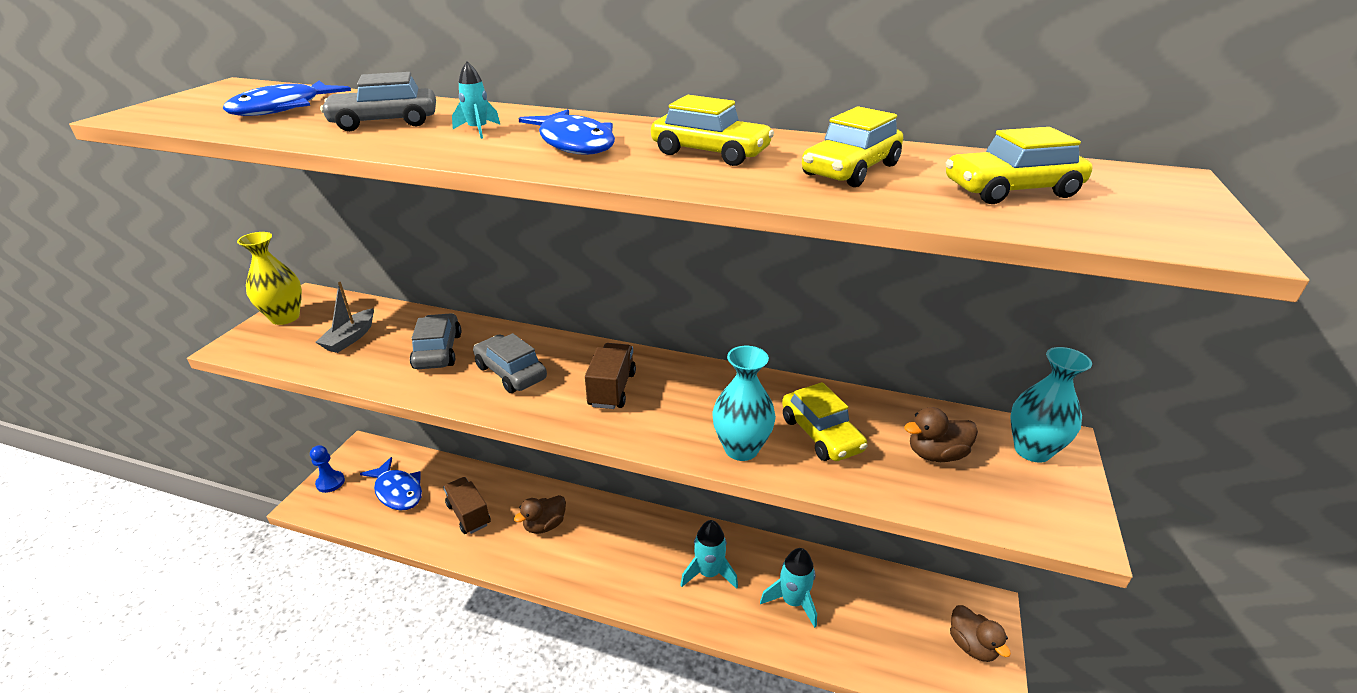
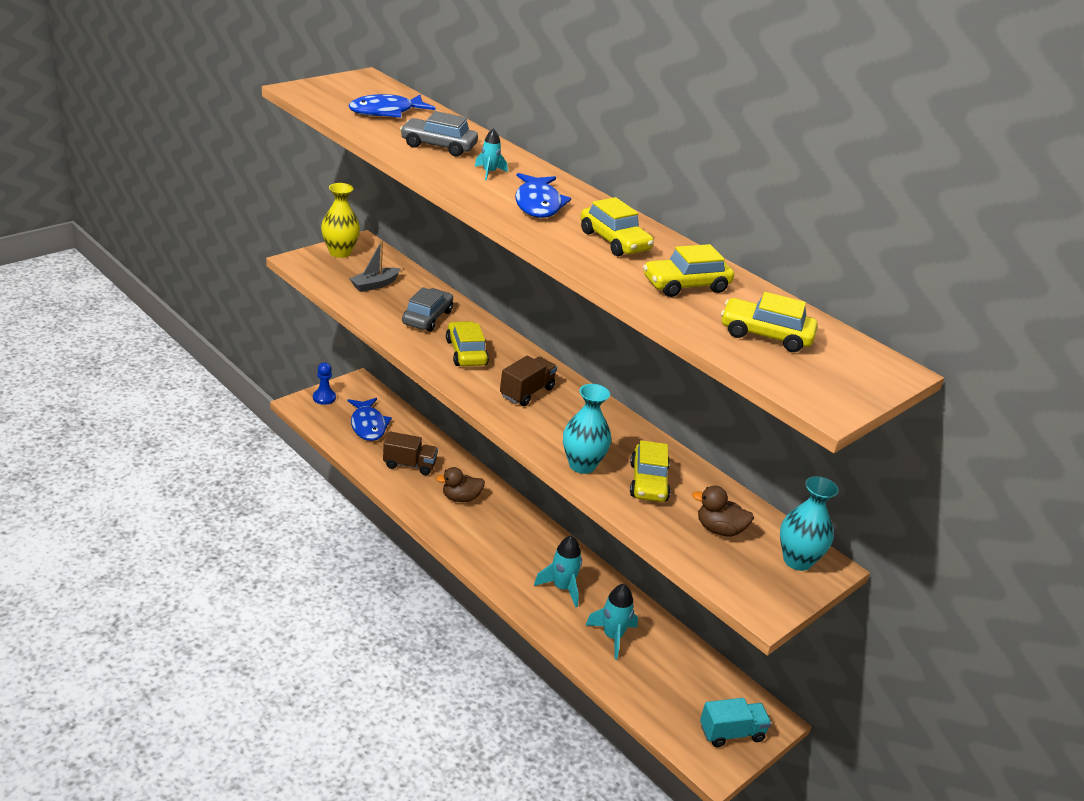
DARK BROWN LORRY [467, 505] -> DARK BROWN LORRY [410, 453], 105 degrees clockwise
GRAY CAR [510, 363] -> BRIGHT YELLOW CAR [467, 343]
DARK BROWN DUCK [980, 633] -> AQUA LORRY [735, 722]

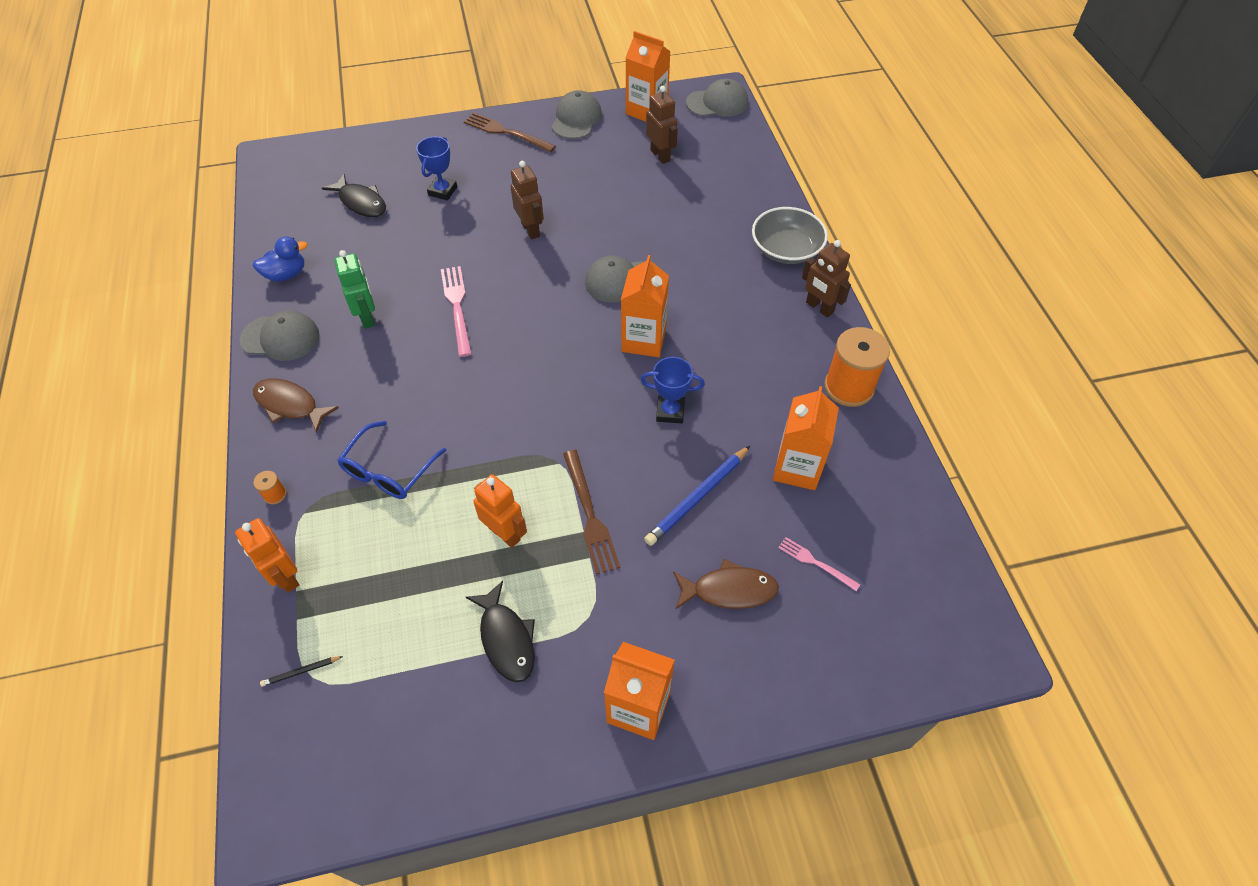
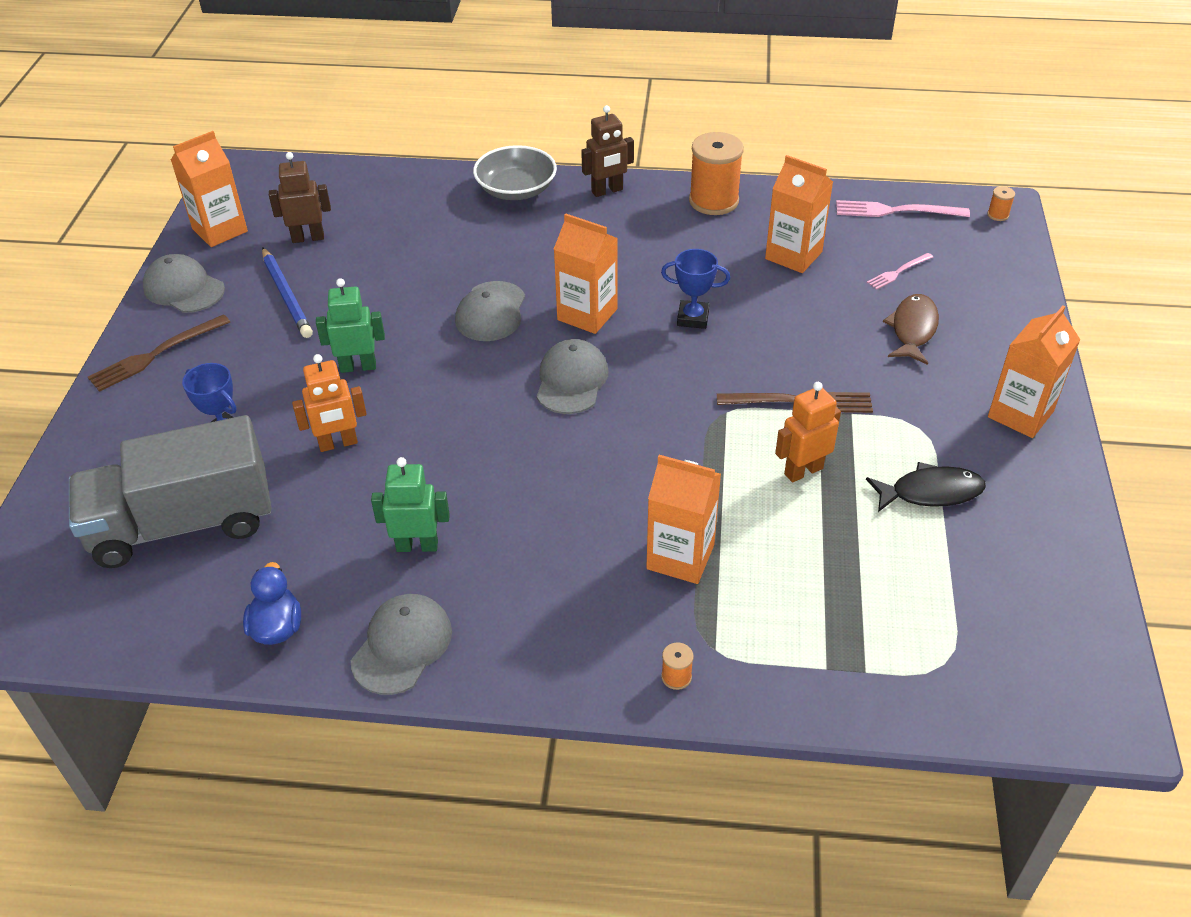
ORANGE TOY ROBOT [267, 555] -> ORANGE TOY ROBOT [329, 403], relocated
DARK BROWN TOY FISH [296, 406] -> none
EBONY LEAD PENCIL [301, 671] -> none
EBONY TOY FISH [354, 195] -> GRAY LORRY [170, 491]
BLUE GLASSES [391, 460] -> ORANGE CARTON [683, 519]
ROSY DINNER FORK [456, 311] -> ROSY DINNER FORK [903, 208], relocated
DARK BROWN TOY ROBOT [527, 200] -> LEAF-GREEN TOY ROBOT [350, 325]
BLUE AWARD CUP [672, 390] -> BLUE AWARD CUP [695, 289], 75 degrees clockwise
BLUE LEAD PENCIL [697, 496] -> BLUE LEAD PENCIL [287, 292], relocated
GRAY CAP [717, 98] -> GRAY CAP [572, 376], relocated
none -> ORANGE SPOOL [1001, 203]

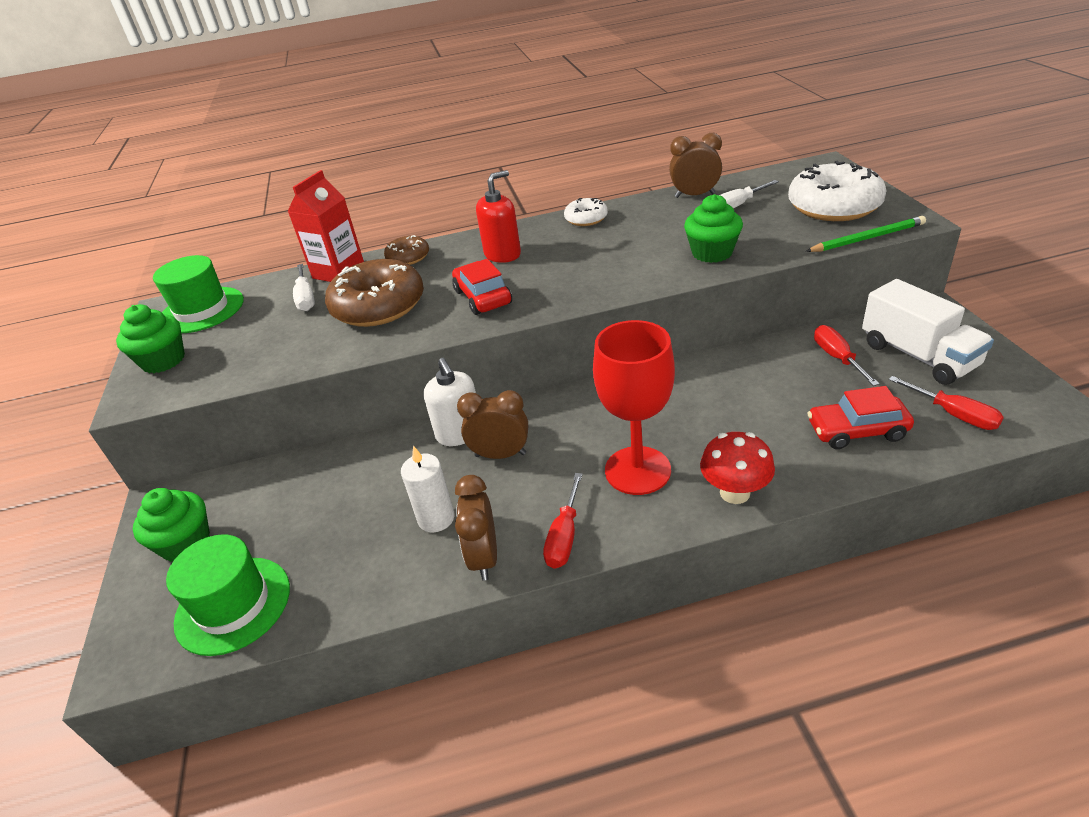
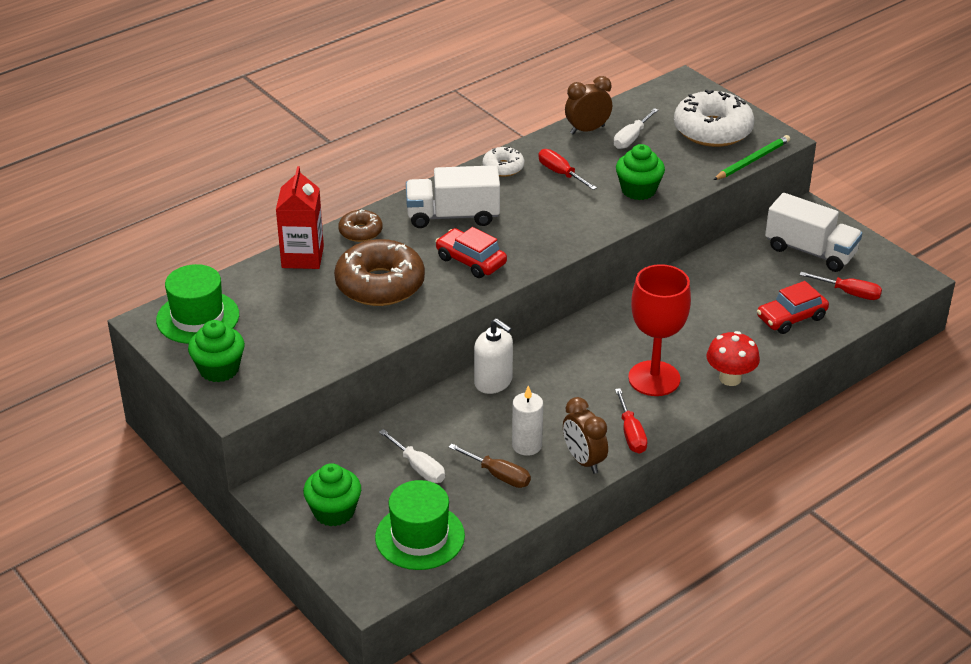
PURE WHITE FLAT SCREWDRIVER [304, 287] -> PURE WHITE FLAT SCREWDRIVER [412, 456], relocated
DARK BROWN BEDSIDE CLOCK [492, 424] -> none
RED PUMP BOTTLE [498, 216] -> PURE WHITE LORRY [453, 196]
RED FLAT SCREWDRIVER [846, 355] -> RED FLAT SCREWDRIVER [567, 169], relocated
none -> DARK BROWN FLAT SCREWDRIVER [489, 466]

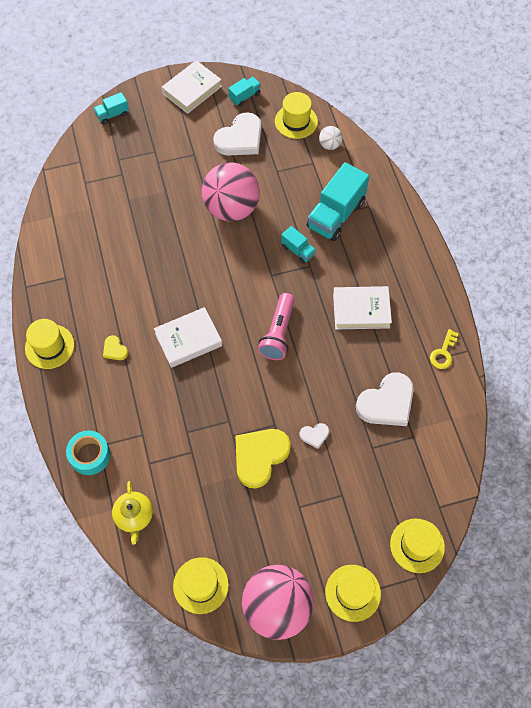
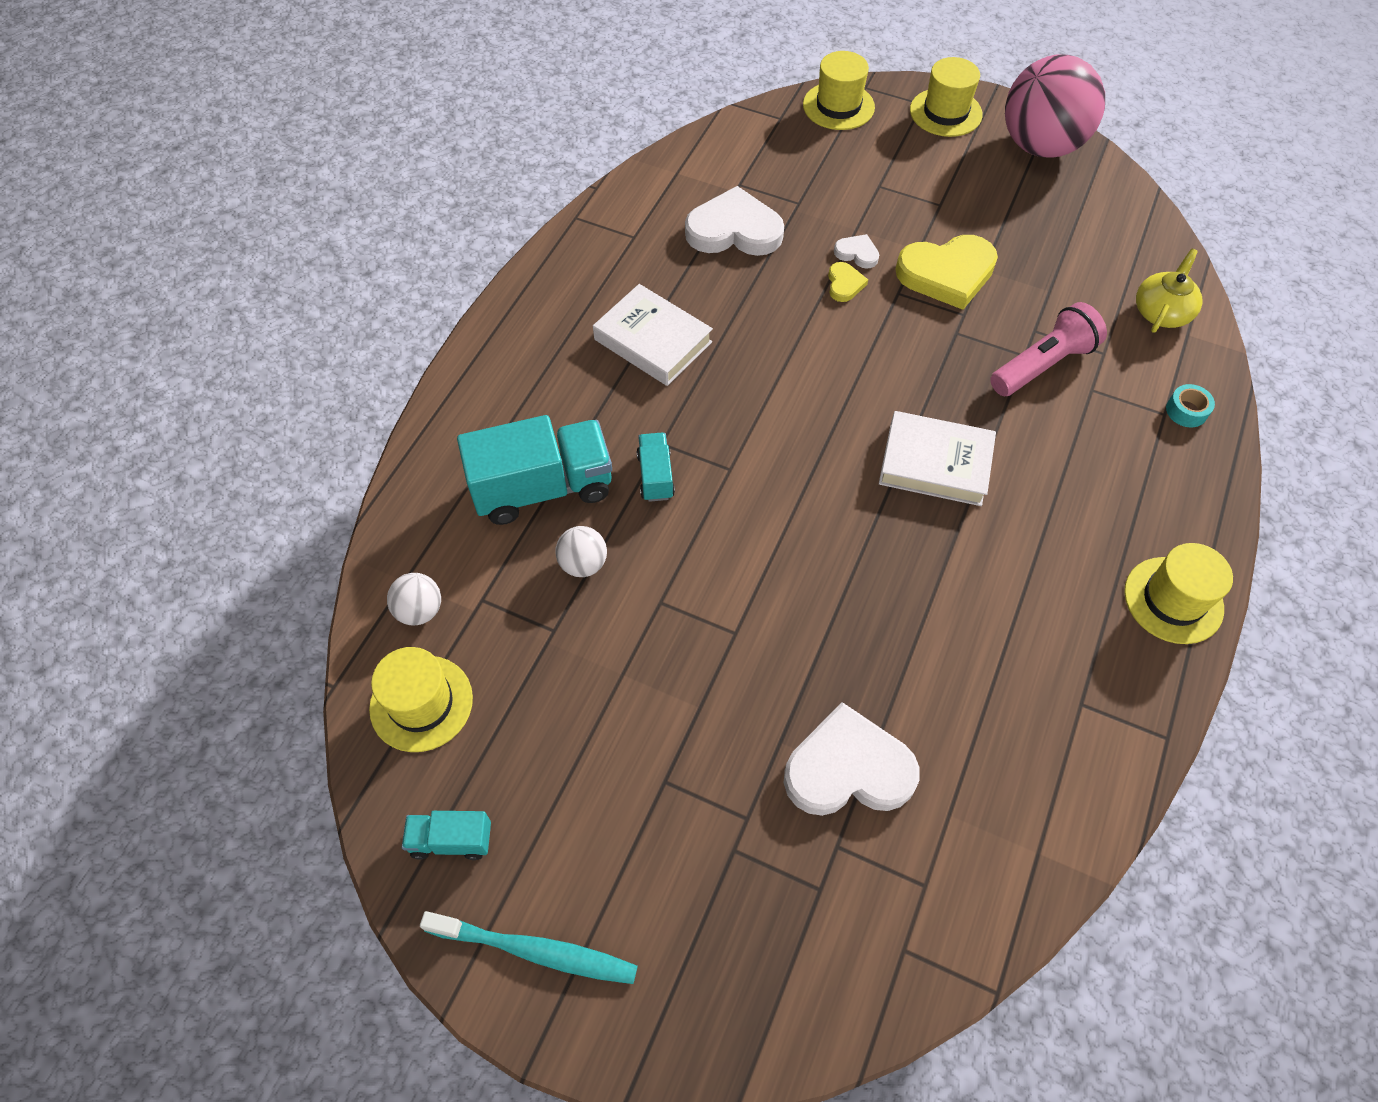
AQUA STICKY TAPE [88, 452] -> AQUA STICKY TAPE [1190, 405], x0.59
AQUA LORRY [111, 108] -> none
BRIGHT YELLOW LOVE HEART [115, 347] -> BRIGHT YELLOW LOVE HEART [848, 282], relocated
PURE WHITE BOOK [192, 87] -> AQUA TOOTHBRUSH [529, 947]
BRIGHT YELLOW HAT [201, 585] -> none
ROSY SPHERE [231, 191] -> none
PURE WHITE LOVE HEART [237, 133] -> PURE WHITE LOVE HEART [852, 759], relocated
ROSY FLASHLIGHT [276, 326] -> ROSY FLASHLIGHT [1048, 349], relocated
BRIGHT YELLOW KEY [444, 349] -> none
none -> PURE WHITE SPHERE [581, 551]

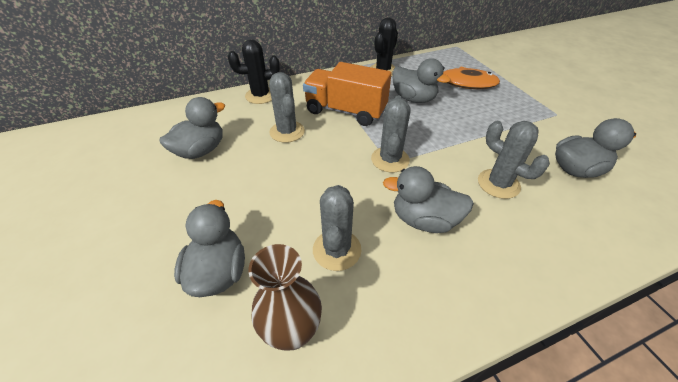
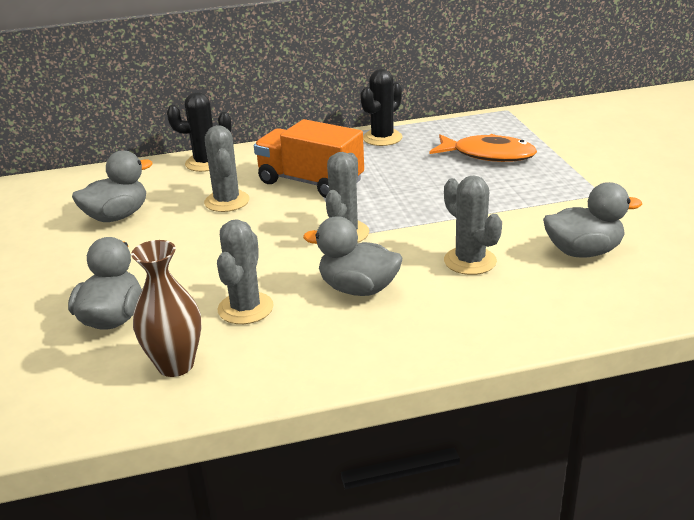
GRAY DUCK [421, 80] -> none

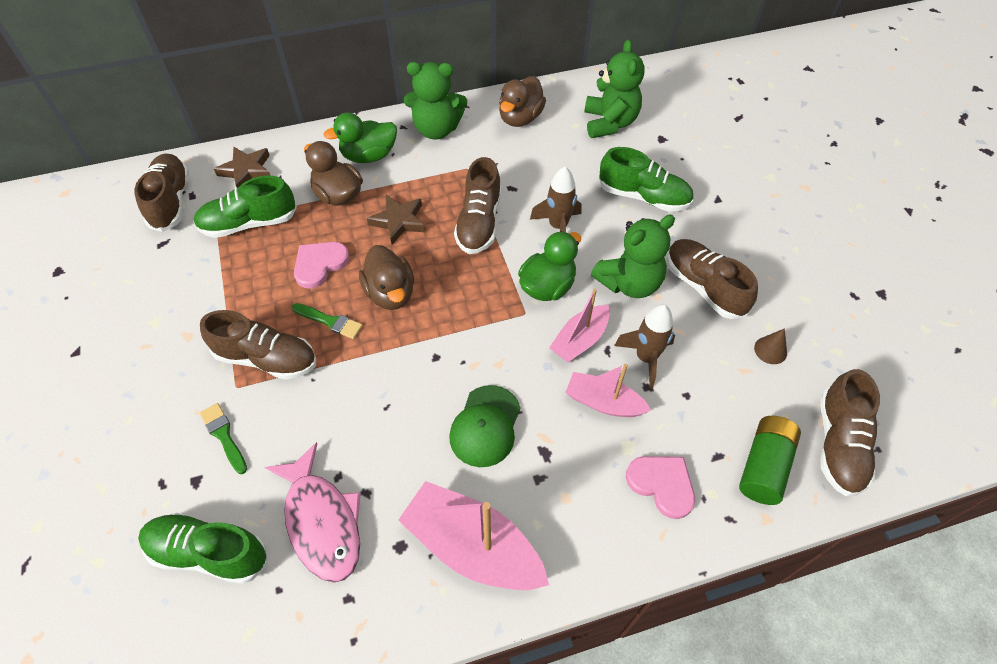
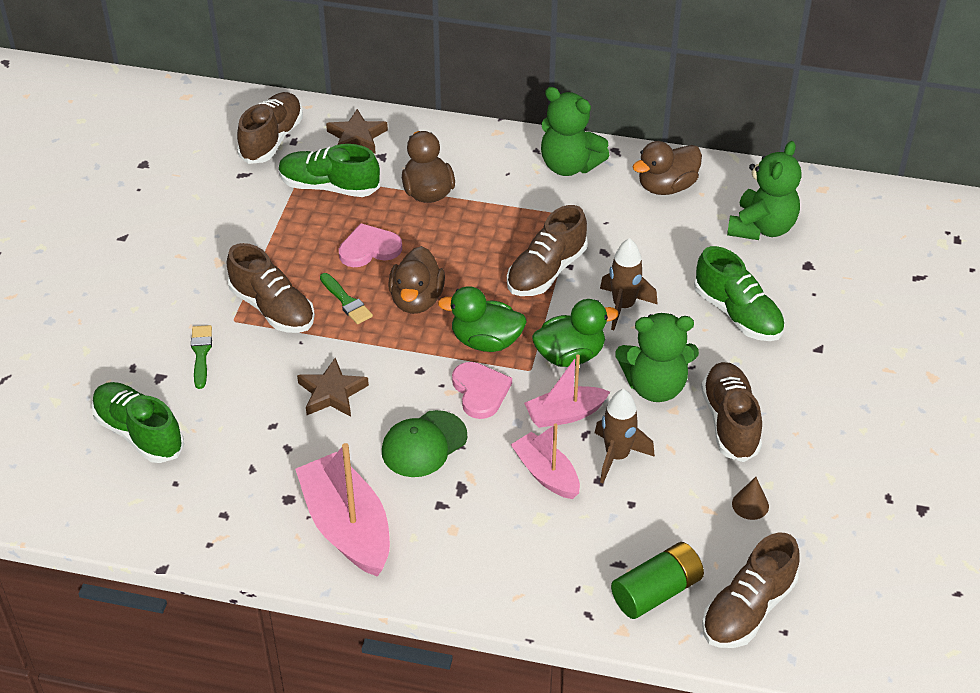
ROSY TOY FISH [313, 512] -> none
LEAF-GREEN DUCK [360, 137] -> LEAF-GREEN DUCK [482, 319], relocated
DARK BROWN STAR SHAPE [396, 220] -> DARK BROWN STAR SHAPE [333, 387], relocated
ROSY LOVE HEART [660, 487] -> ROSY LOVE HEART [482, 390], relocated

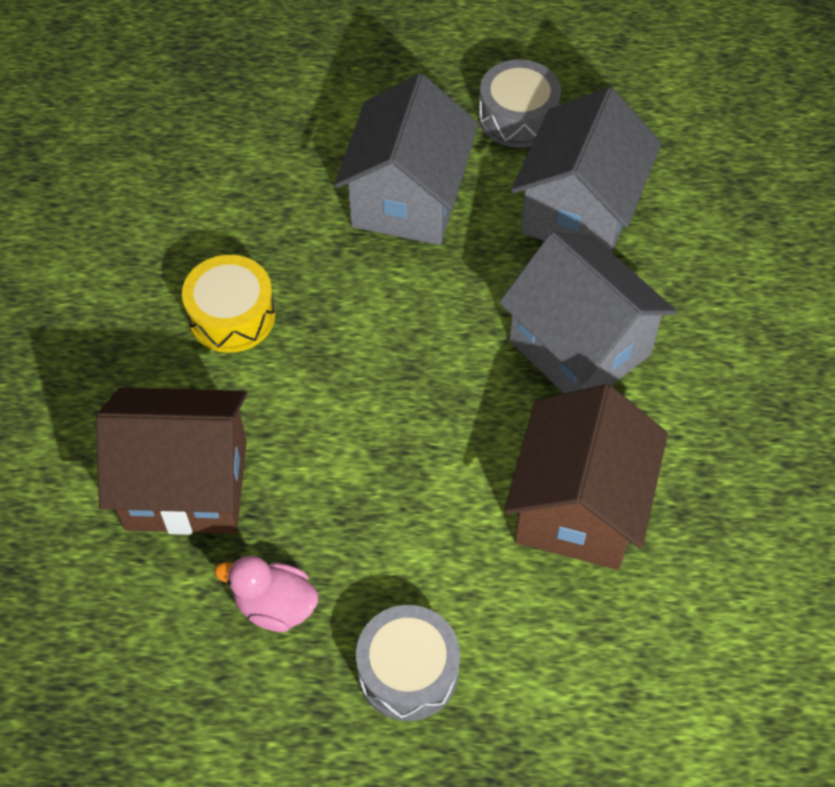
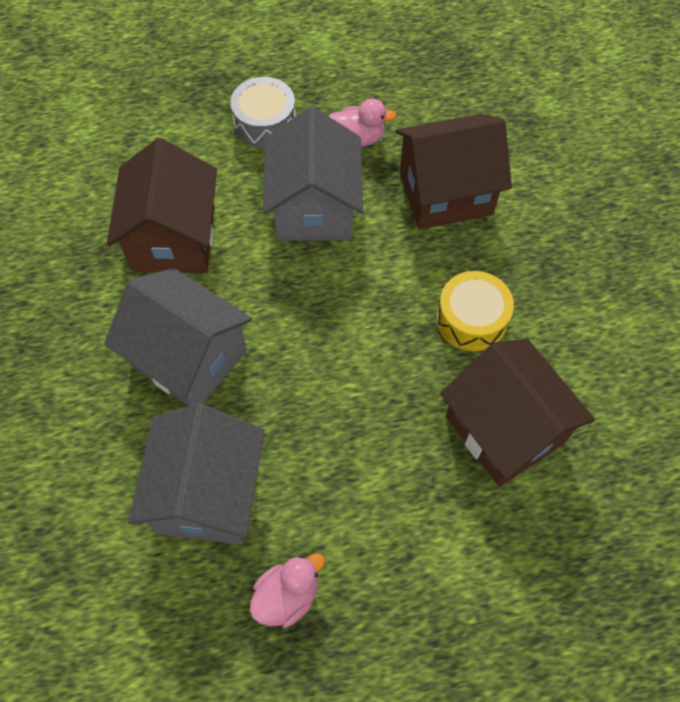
GRAY COTTAGE [406, 159] -> GRAY COTTAGE [313, 174], relocated
GRAY SNARE DRUM [519, 103] -> ROSY DUCK [287, 590]
none -> DARK BROWN COTTAGE [517, 413]

